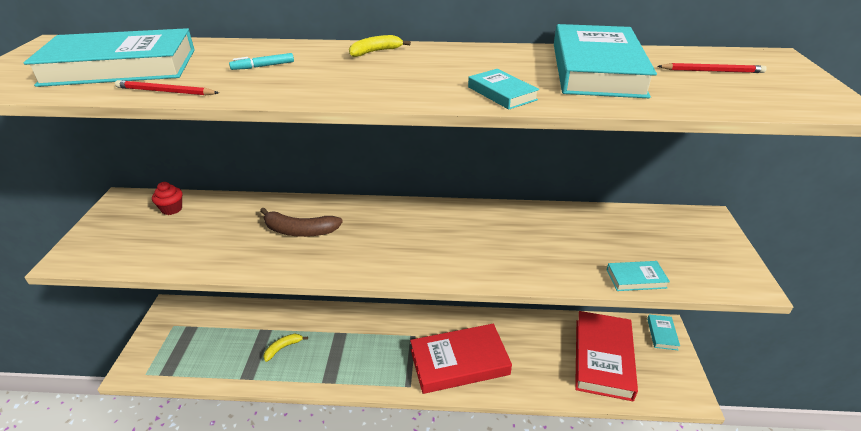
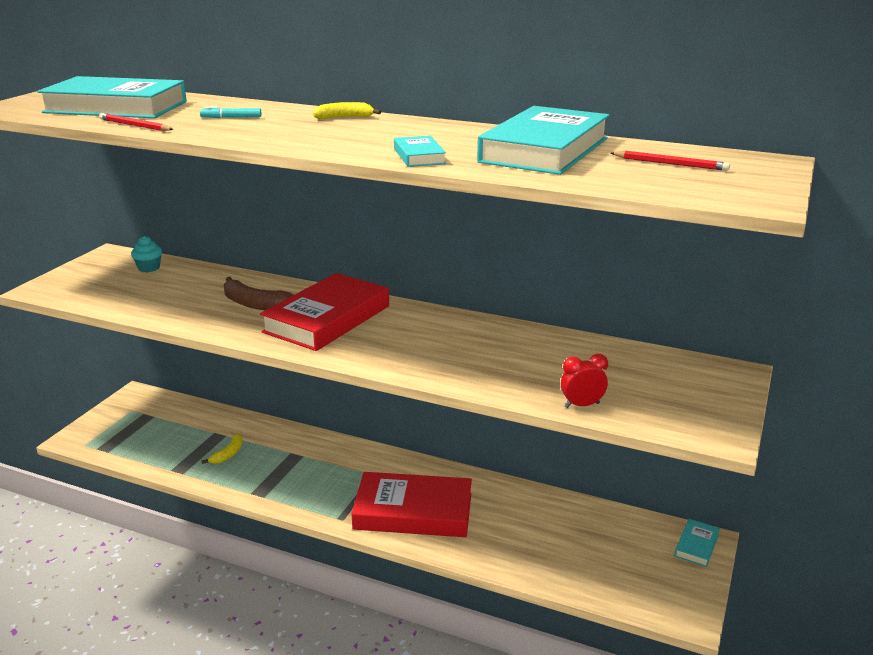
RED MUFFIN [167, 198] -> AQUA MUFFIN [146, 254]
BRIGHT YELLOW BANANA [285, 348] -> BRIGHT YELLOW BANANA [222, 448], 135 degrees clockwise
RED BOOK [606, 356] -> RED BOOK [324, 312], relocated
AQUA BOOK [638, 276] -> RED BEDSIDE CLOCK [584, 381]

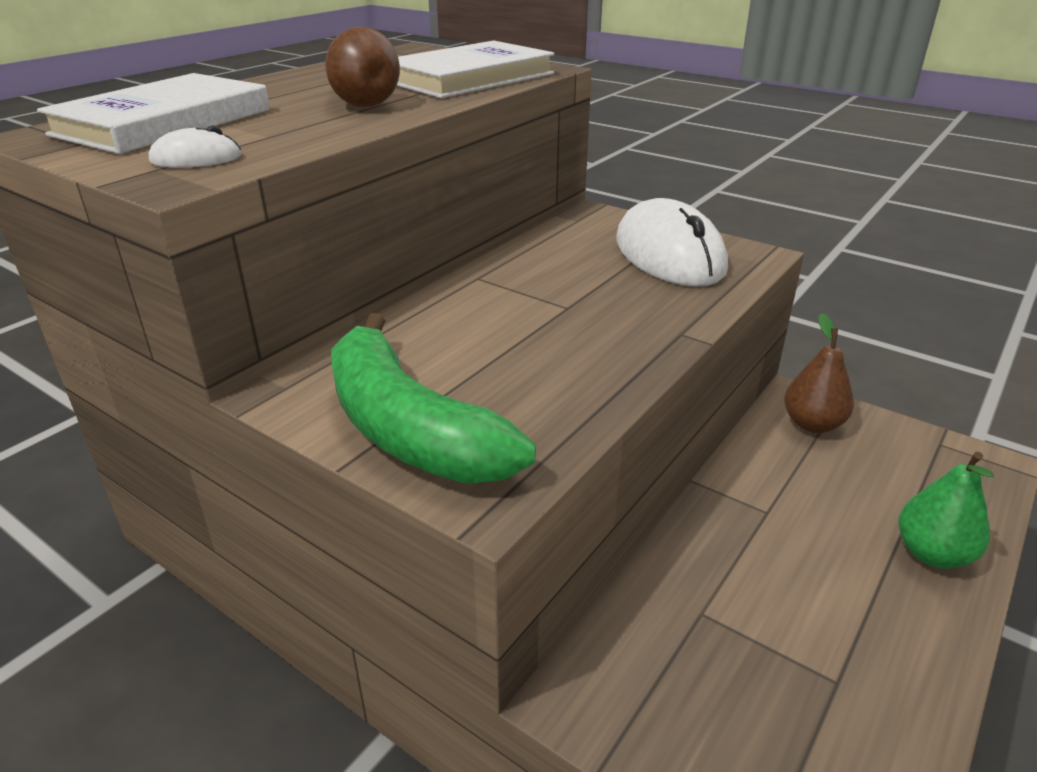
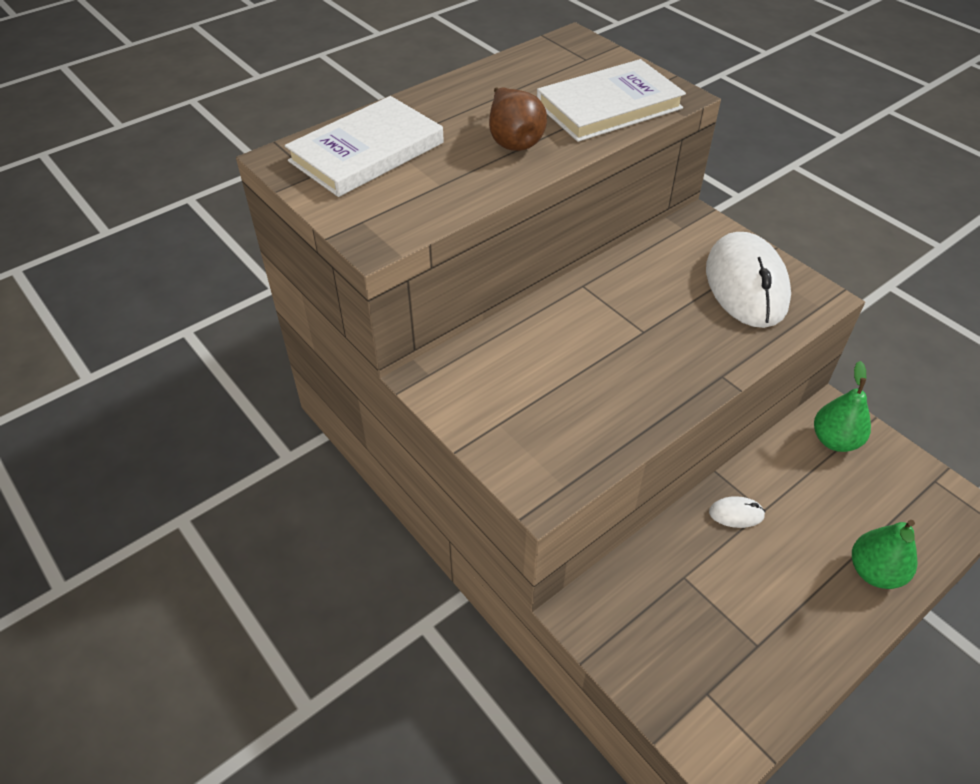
PURE WHITE COMPUTER MOUSE [195, 146] -> PURE WHITE COMPUTER MOUSE [737, 512], relocated
LEAF-GREEN BANANA [433, 398] -> none
DARK BROWN TOY PEAR [819, 373] -> LEAF-GREEN TOY PEAR [842, 406]

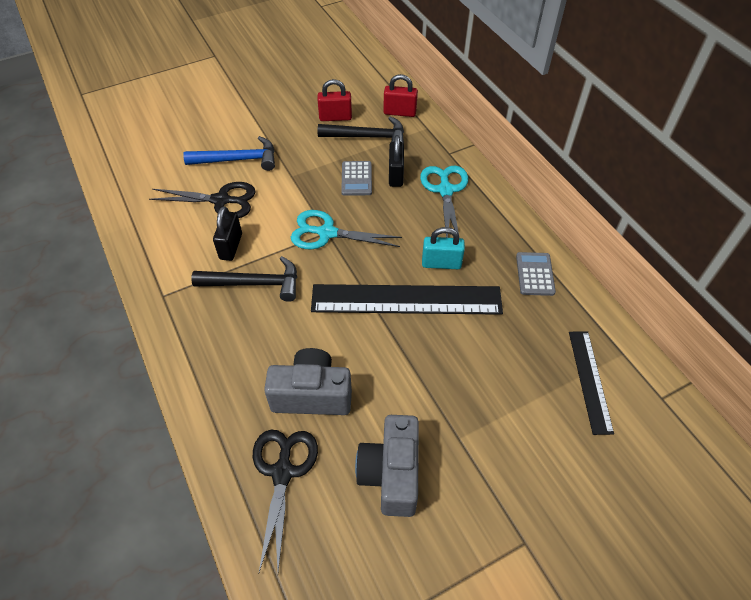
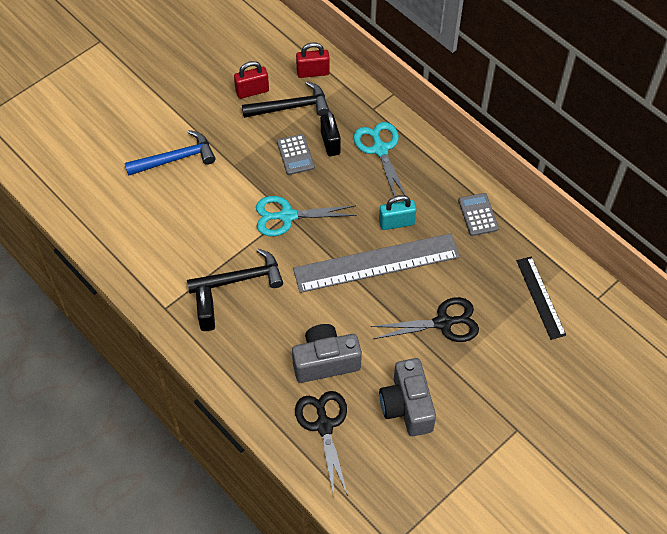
EBONY SCISSORS [202, 200] -> EBONY SCISSORS [425, 319], relocated
EBONY PADLOCK [227, 233] -> EBONY PADLOCK [205, 308], relocated
EBONY MEASURING STICK [407, 299] -> GRAY MEASURING STICK [376, 263]

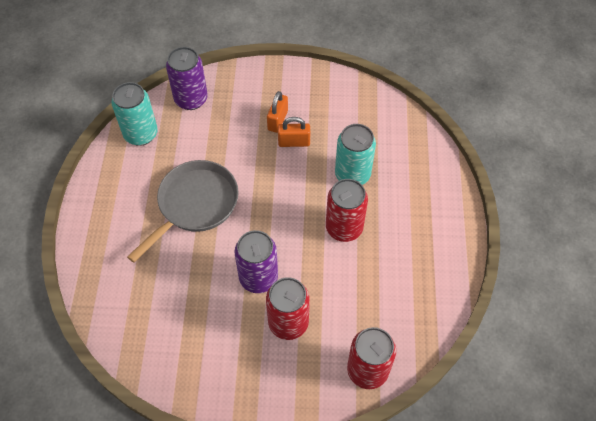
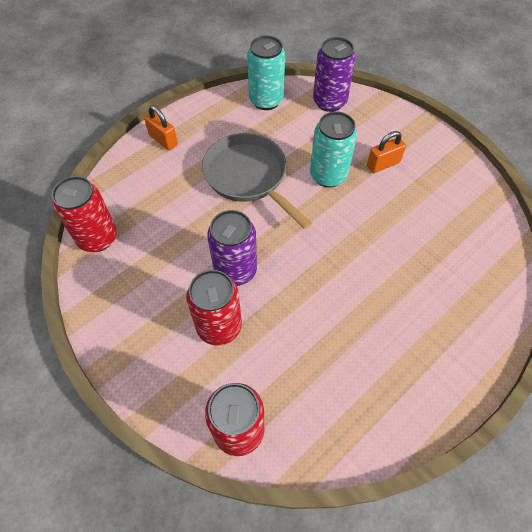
GRAY PAN [183, 211] -> GRAY PAN [257, 181], 120 degrees counterclockwise
ORANGE PADLOCK [294, 132] -> ORANGE PADLOCK [161, 128], relocated
RED SODA CAN [347, 210] -> RED SODA CAN [84, 214], relocated
AQUA SODA CAN [355, 154] -> AQUA SODA CAN [333, 149], relocated

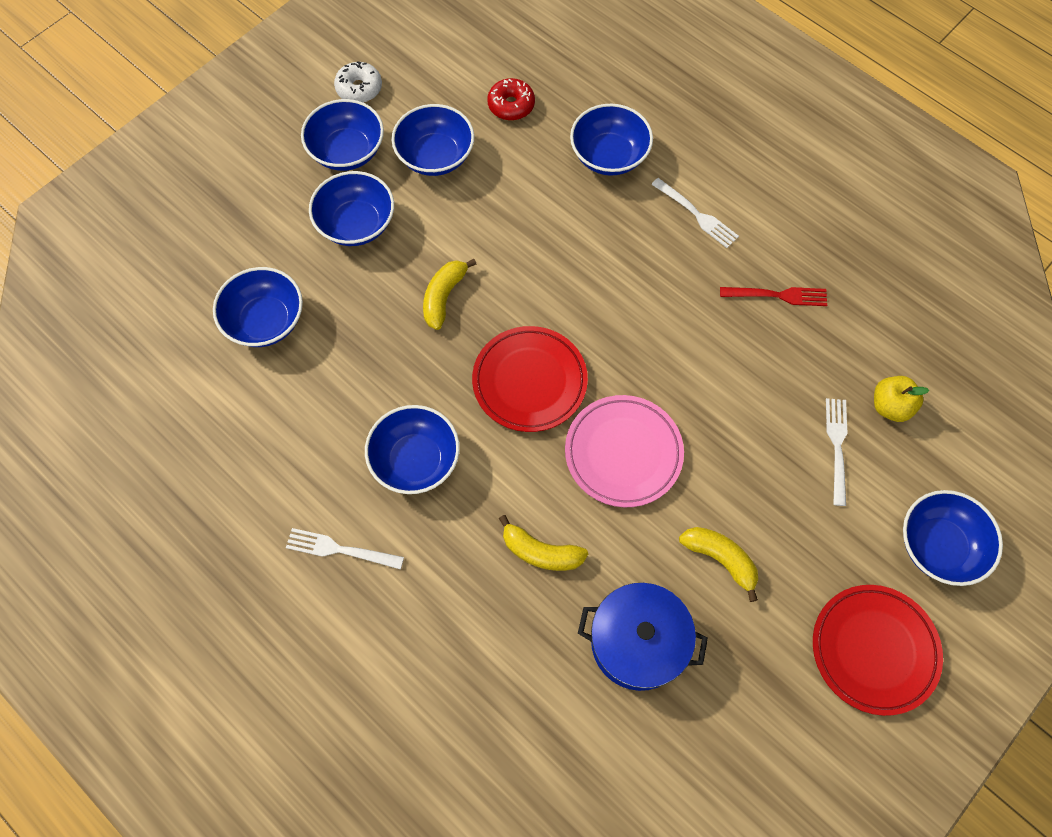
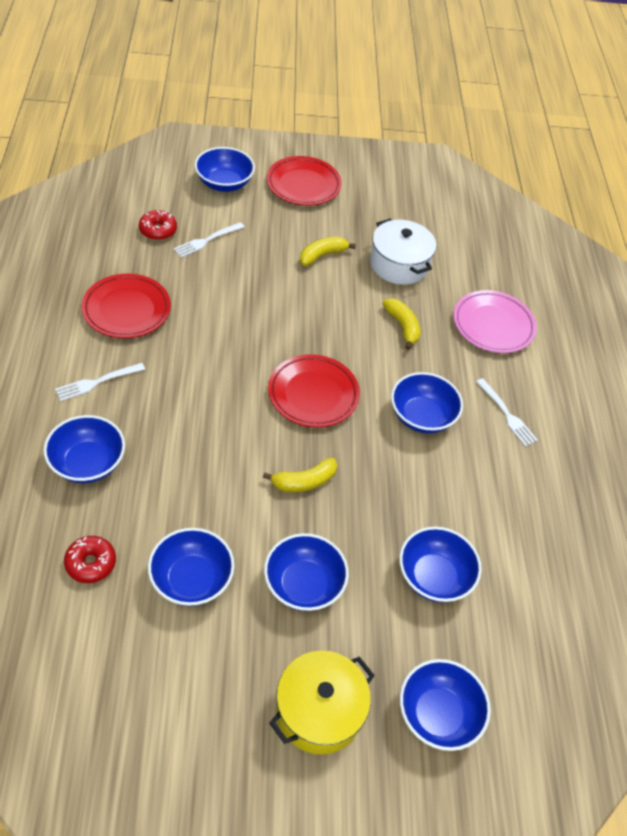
BLUE DEEP DISH [342, 135] -> BLUE DEEP DISH [445, 705], relocated
PURE WHITE DONUT [358, 82] -> none
ROSY FLAT DISH [624, 451] -> ROSY FLAT DISH [495, 321], relocated
BLUE STOCKPOT [643, 637] -> PURE WHITE STOCKPOT [403, 251]
PURE WHITE DINNER FORK [695, 213] -> PURE WHITE DINNER FORK [100, 382], 120 degrees counterclockwise
BRIGHT YELLOW BANANA [718, 564] -> BRIGHT YELLOW BANANA [328, 251], 60 degrees clockwise
RED DINNER FORK [773, 296] -> RED FLAT DISH [126, 306]
BRIGHT YELLOW TOY APPLE [901, 399] -> RED DONUT [158, 225]
none -> BRIGHT YELLOW STOCKPOT [322, 703]

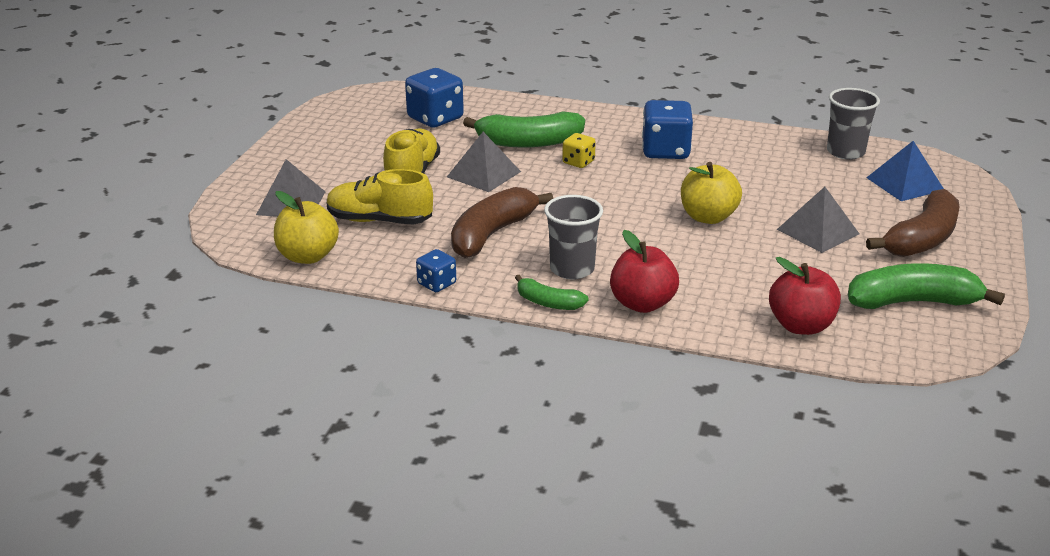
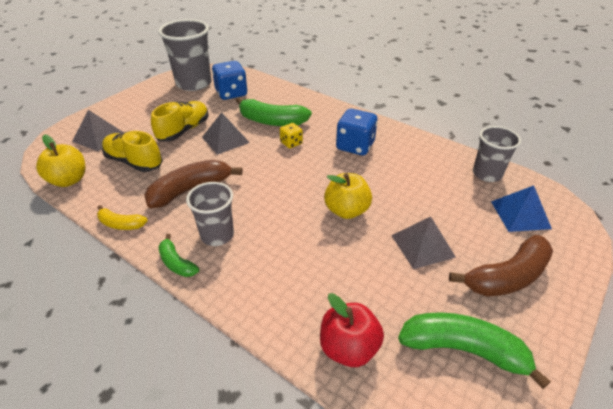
BLUE GAME DIE [436, 270] -> BRIGHT YELLOW BANANA [122, 217]
RED TOY APPLE [644, 271] -> none
none -> GRAY TUMBLER [185, 55]

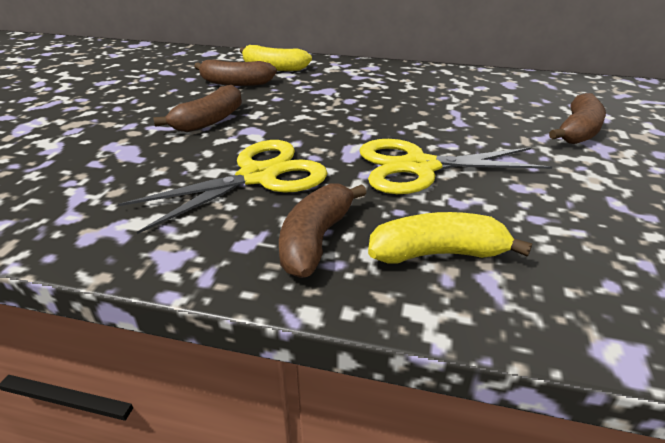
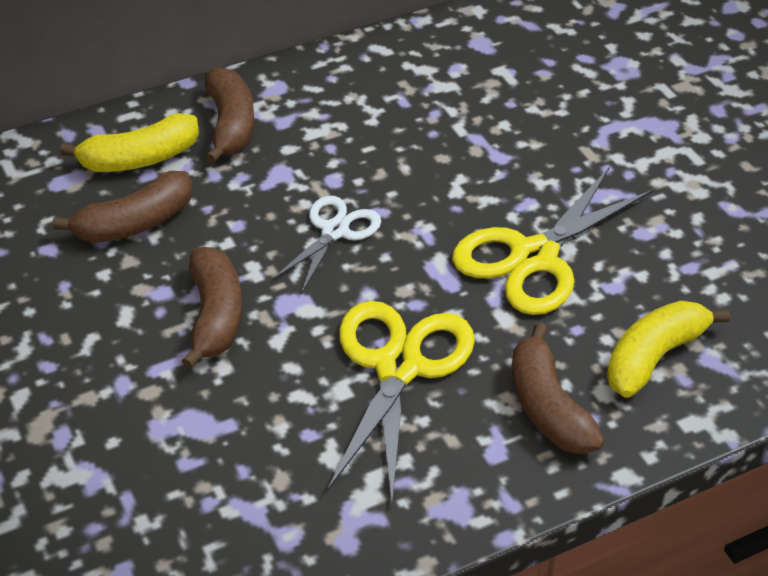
DARK BROWN BANANA [577, 118] -> DARK BROWN BANANA [229, 115], relocated
none -> PURE WHITE SCISSORS [326, 245]

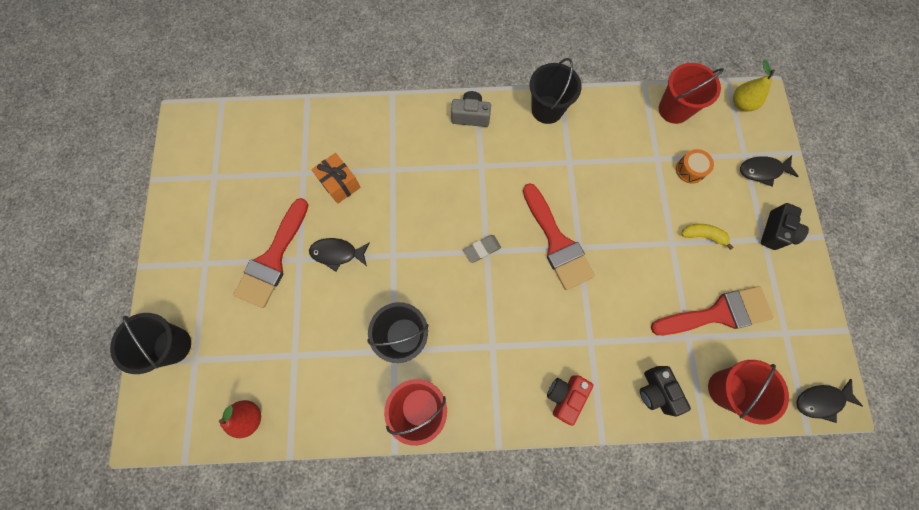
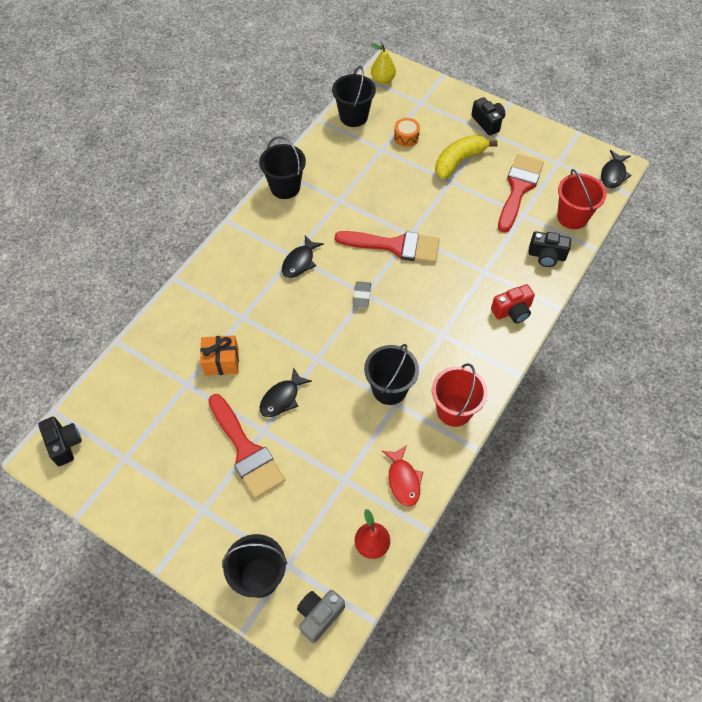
GRAY CAMERA [471, 109] -> GRAY CAMERA [321, 616], relocated
RED CAMERA [570, 400] -> RED CAMERA [513, 303], 90 degrees counterclockwise
RED PAIL [691, 93] -> EBONY PAIL [354, 96]
BRIGHT YELLOW BANANA [707, 237] -> BRIGHT YELLOW BANANA [466, 157], x1.75
EBONY TOY FISH [769, 171] -> EBONY TOY FISH [303, 257], relocated
none -> EBONY CAMERA [60, 441]
none -> RED TOY FISH [402, 475]

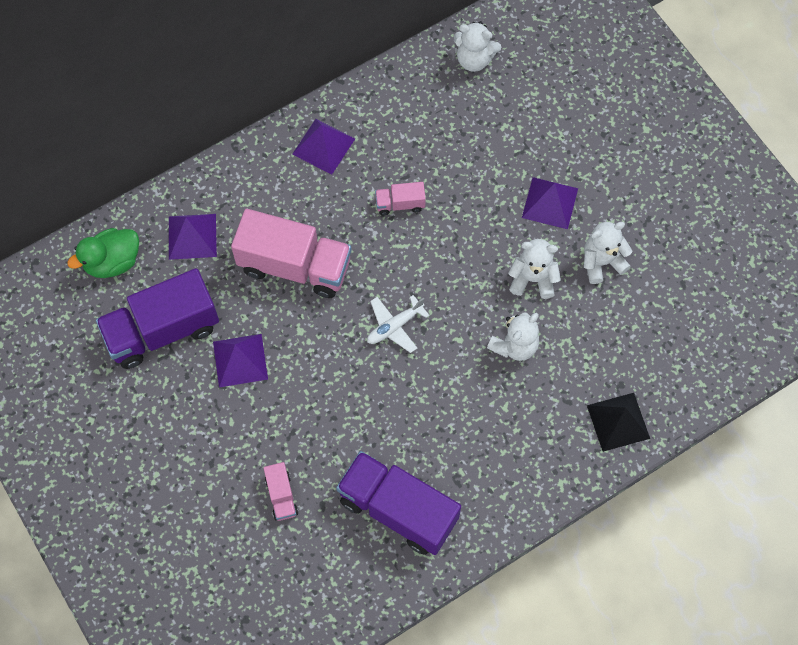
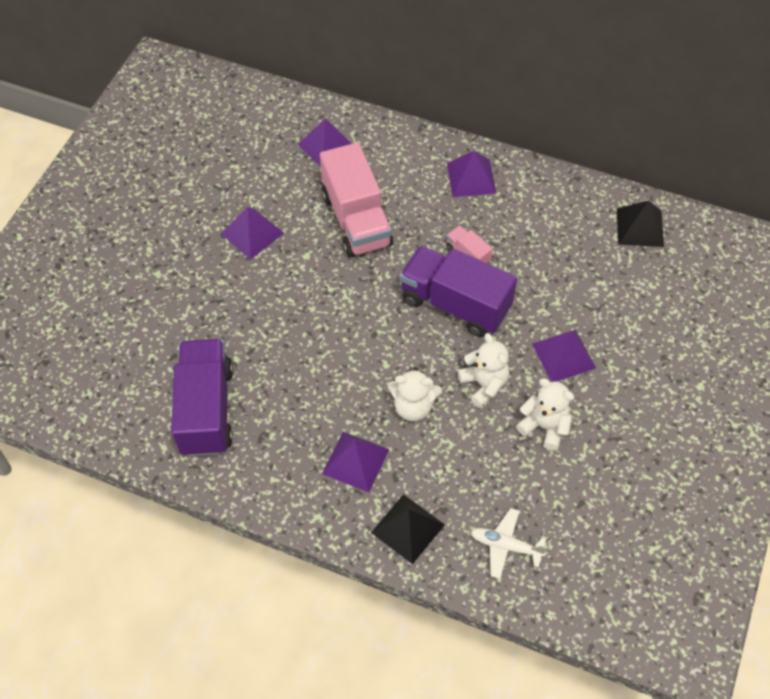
LEAF-GREEN DUCK [103, 253] -> none
PURPLE LORRY [157, 318] -> PURPLE LORRY [458, 291], relocated
ROSY LORRY [280, 491] -> none
PURE WHITE AEROPLANE [398, 324] -> PURE WHITE AEROPLANE [509, 543], relocated
PURE WHITE STUFFED BEAR [477, 46] -> EBONY SOLID PYRAMID [640, 224]
none -> PURPLE SOLID PYRAMID [355, 462]

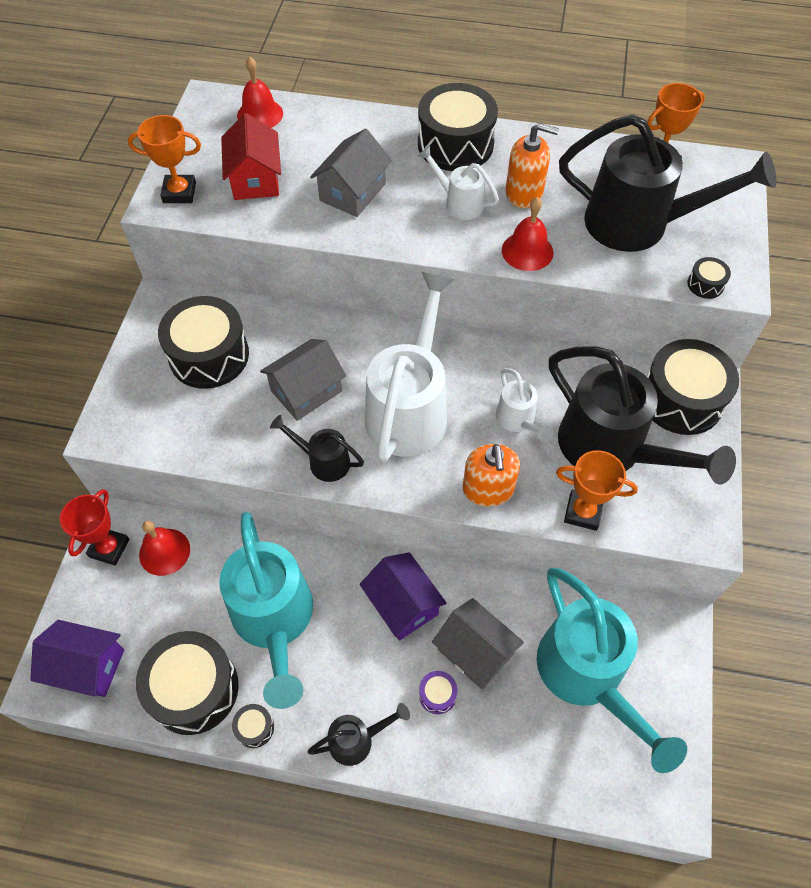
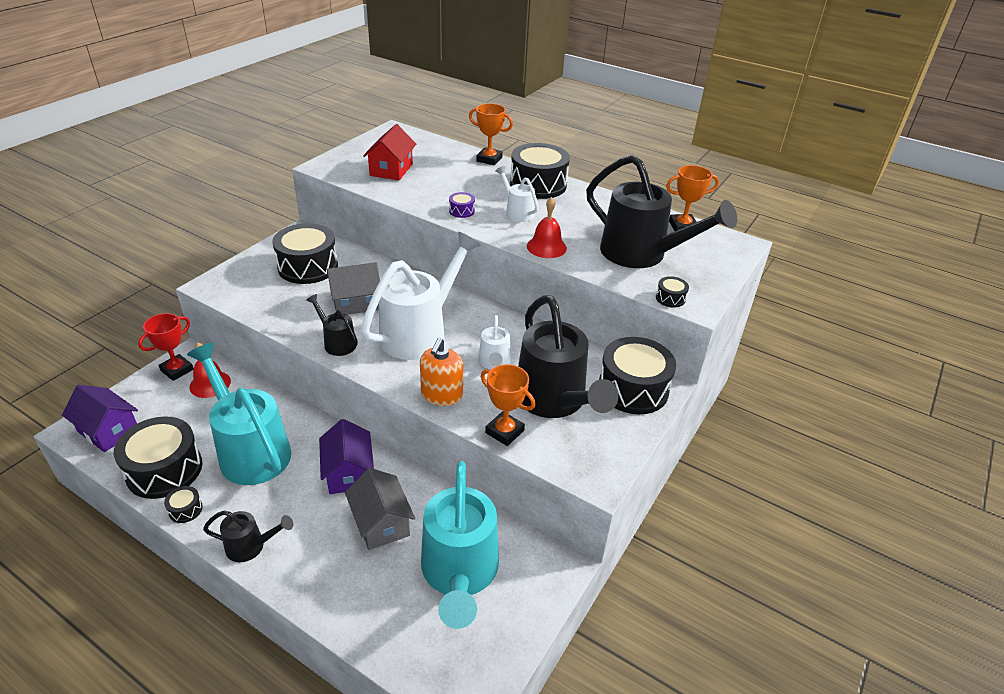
ORANGE AWARD CUP [164, 159] -> ORANGE AWARD CUP [491, 134], relocated
AQUA WATERING CAN [266, 610] -> AQUA WATERING CAN [239, 414], 135 degrees clockwise
RED SCHOOL BELL [260, 92] -> none
GRAY COTTAGE [351, 172] -> none
PURPLE SNARE DRUM [438, 692] -> PURPLE SNARE DRUM [462, 205], relocated
ORANGE PUMP BOTTLE [532, 165] -> none

